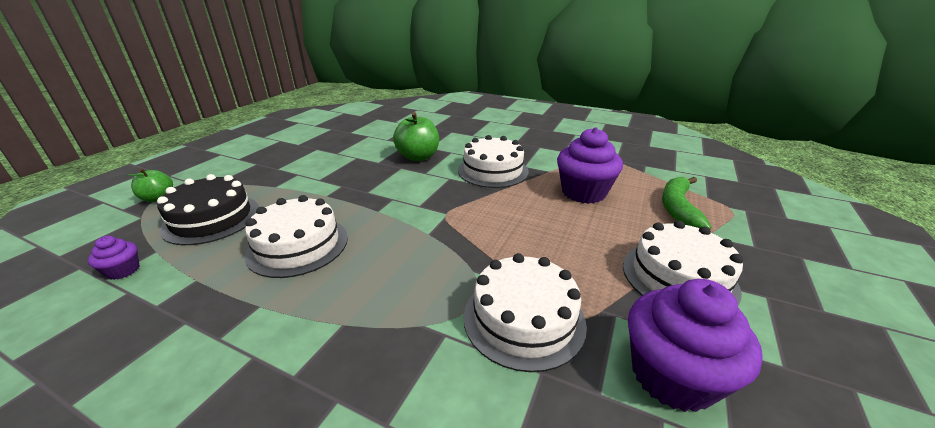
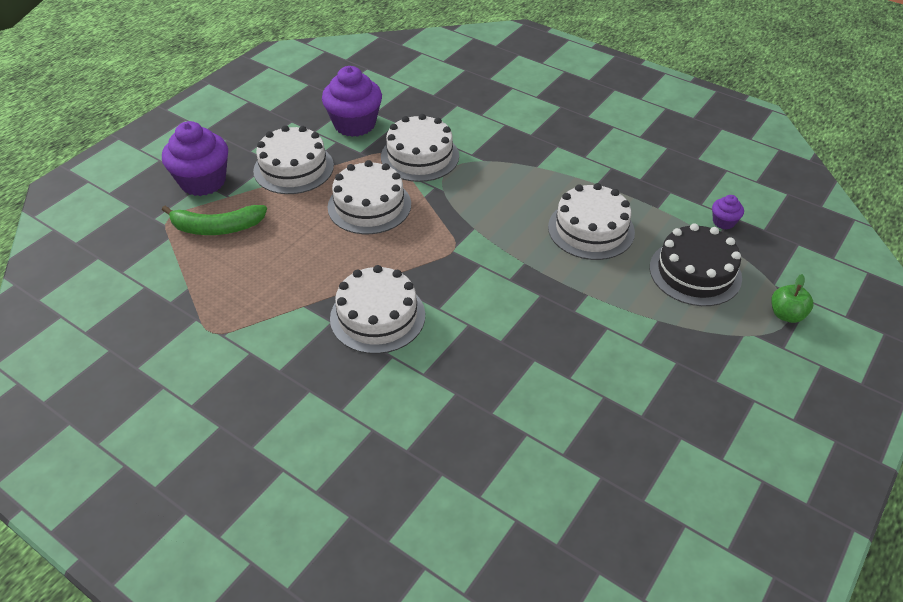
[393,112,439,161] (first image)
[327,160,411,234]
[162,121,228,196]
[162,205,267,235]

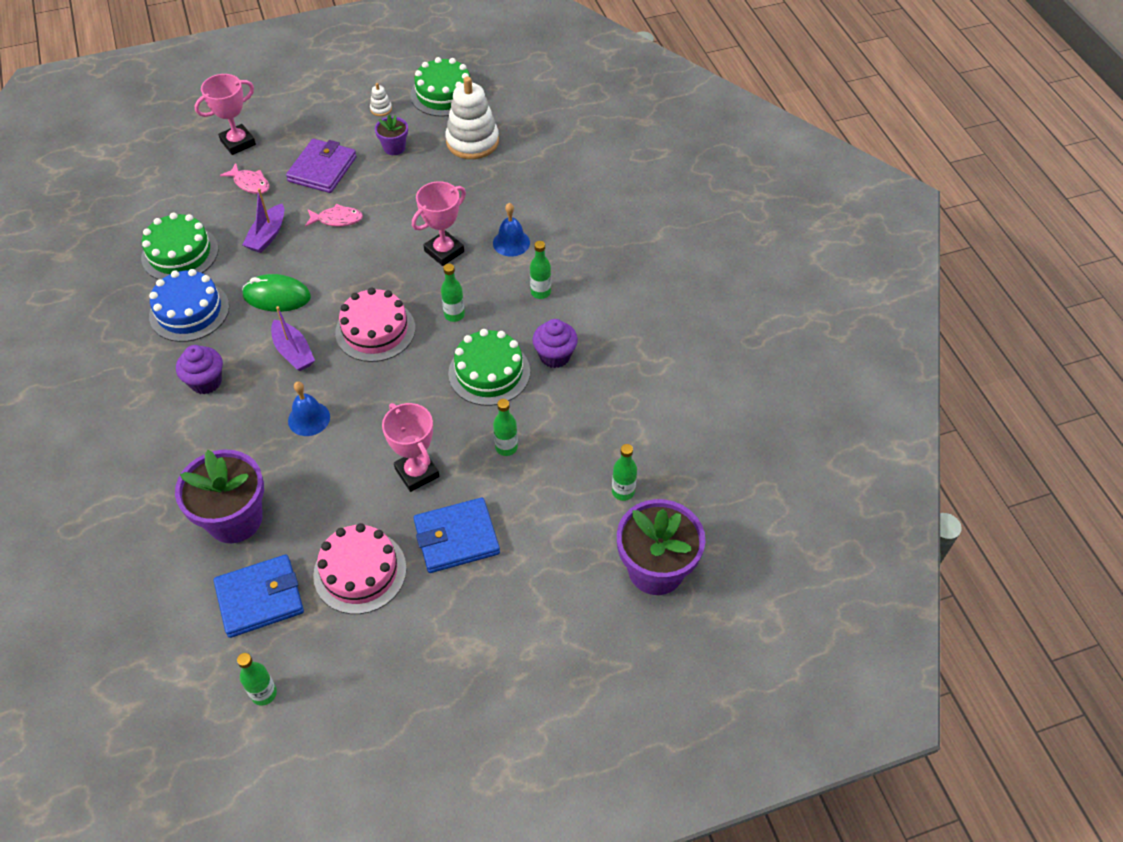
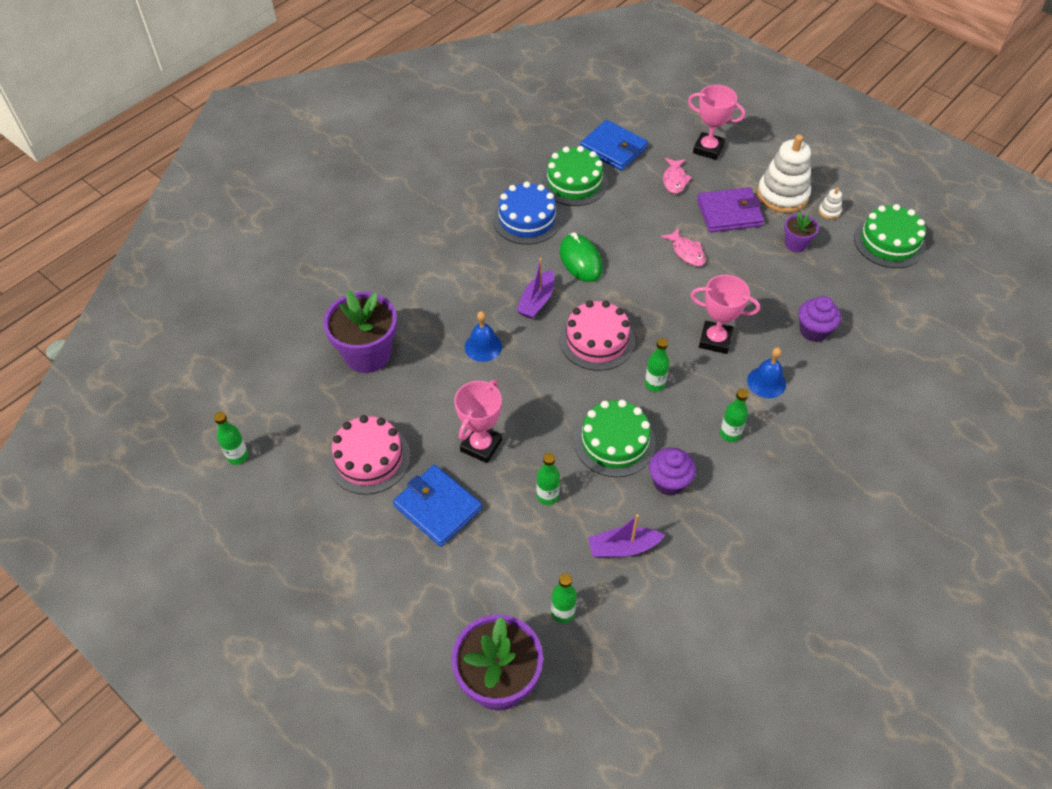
[798,296,841,342]
[580,120,648,171]
[588,514,665,558]
[757,135,811,213]

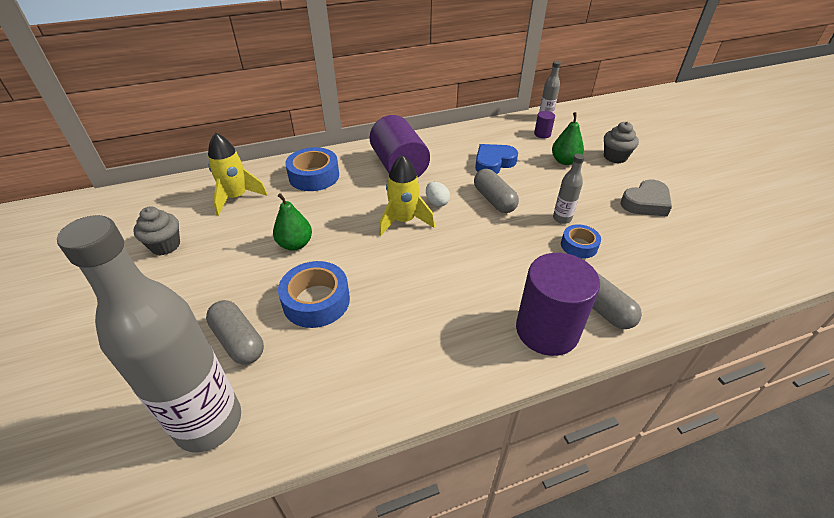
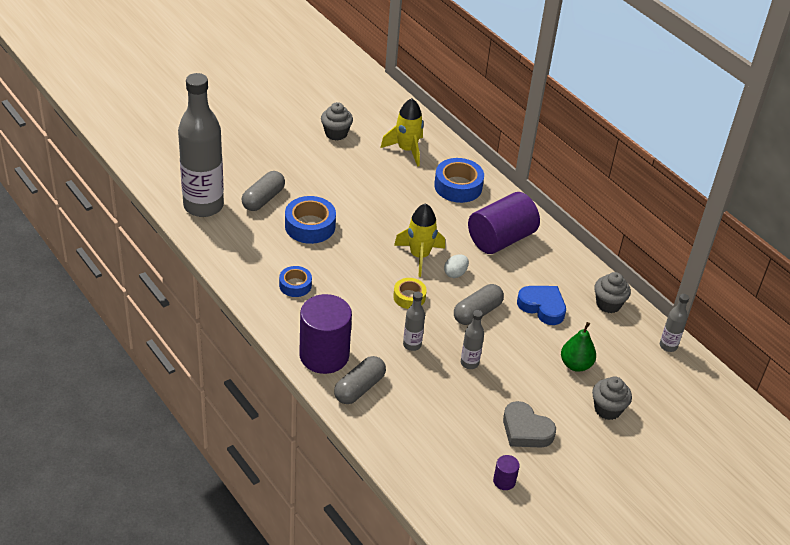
[273,193,312,251] (first image)
[393,278,427,309]
[403,292,425,351]
[594,272,631,313]
[493,455,520,490]
[279,266,312,297]

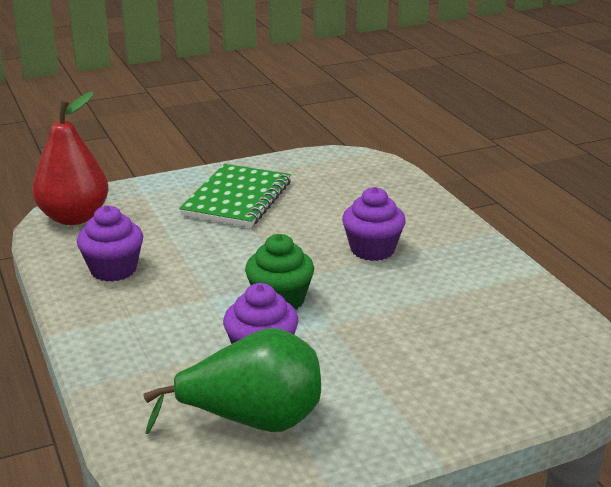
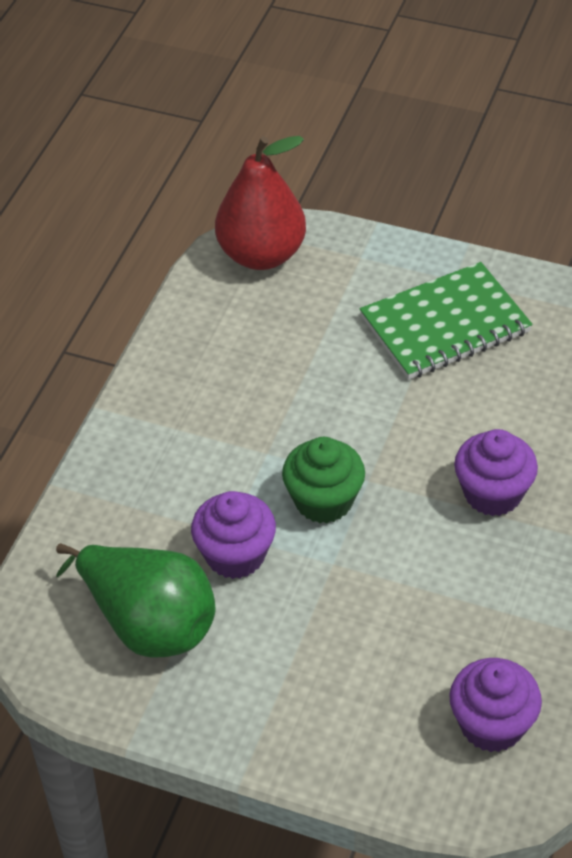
[449,658,542,752]

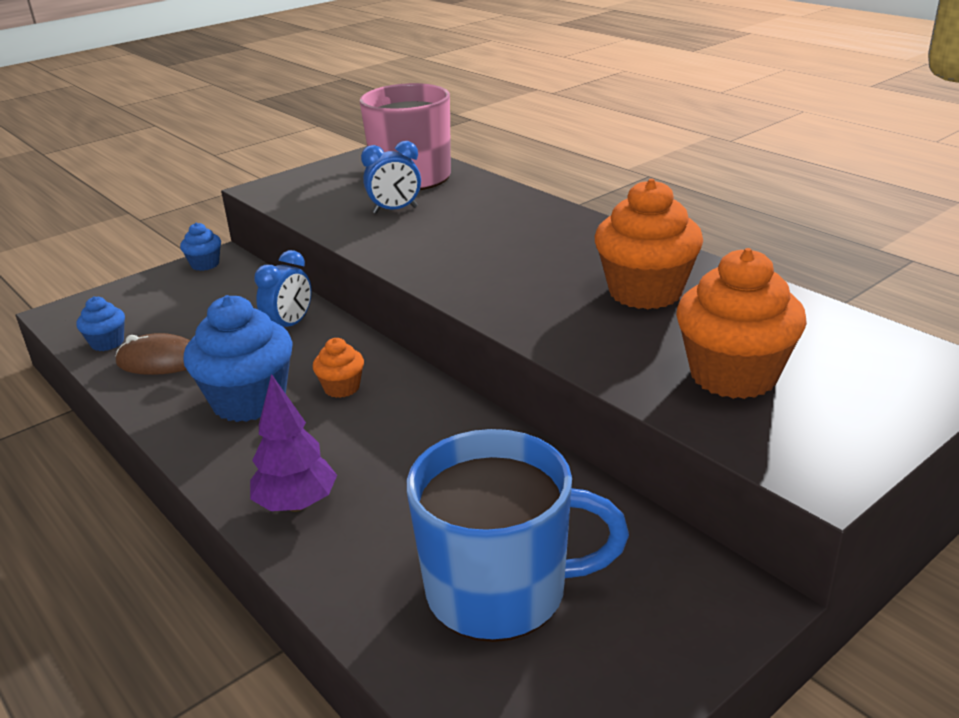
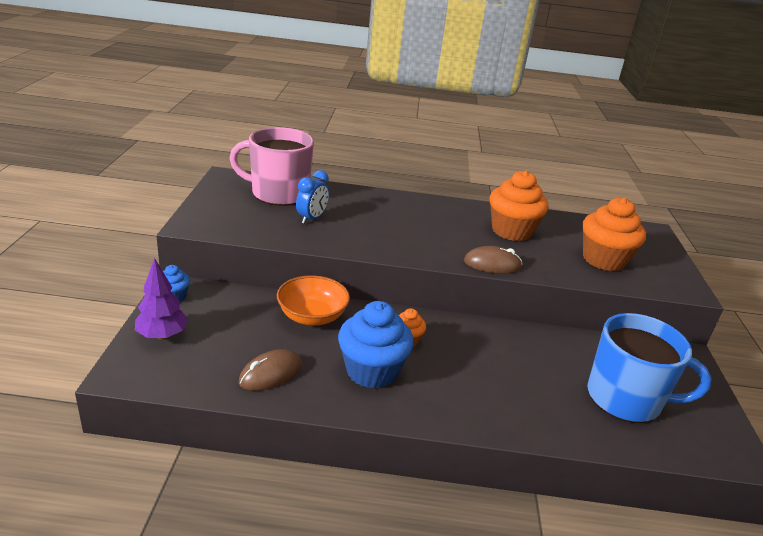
[76,296,125,351] (first image)
[464,246,522,273]
[135,258,188,340]
[277,275,350,326]
[587,313,712,423]

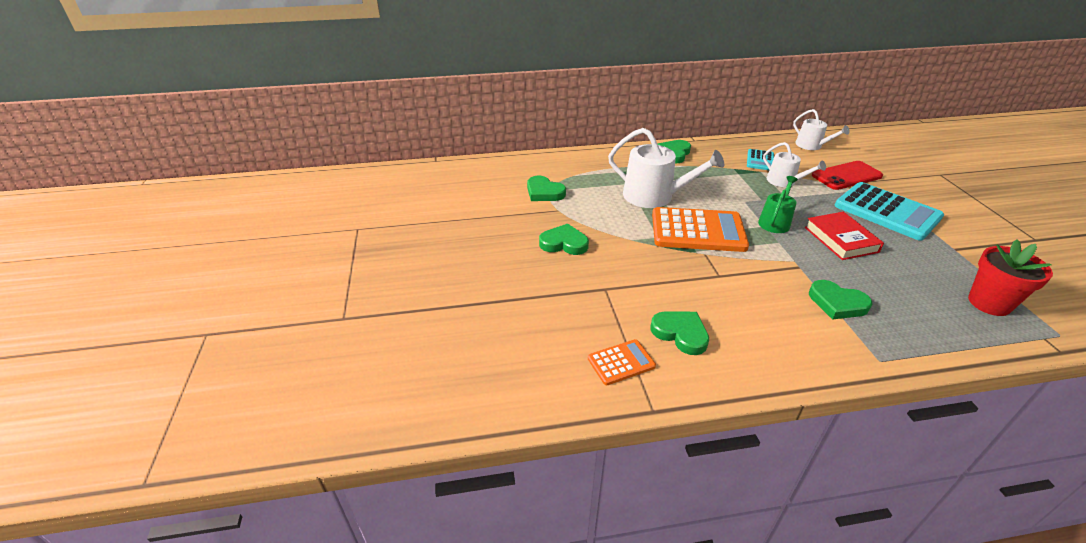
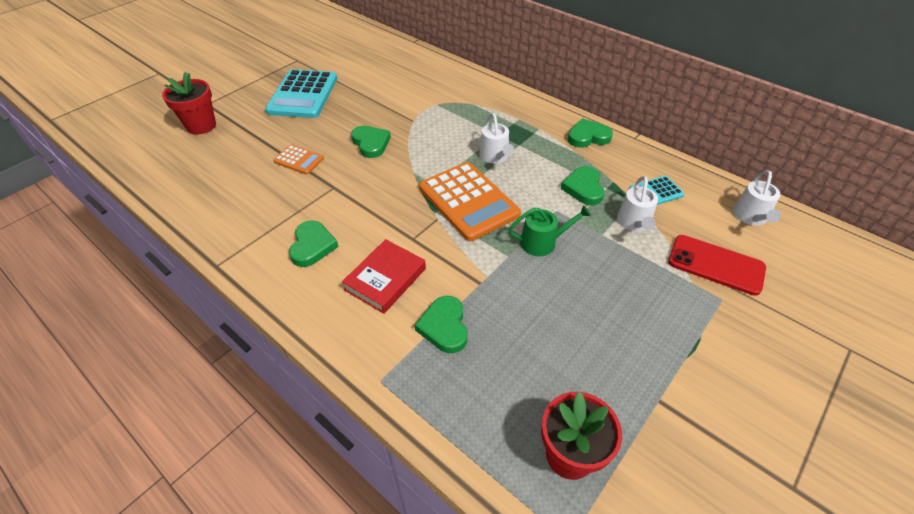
[162,72,216,135]
[561,166,605,205]
[273,144,324,174]
[342,239,426,314]
[265,69,337,118]
[479,113,514,164]

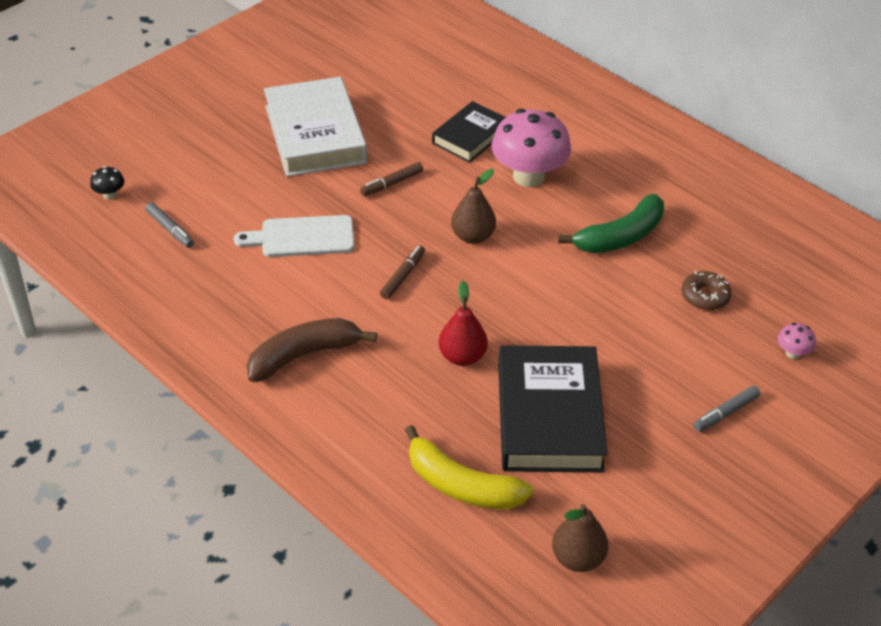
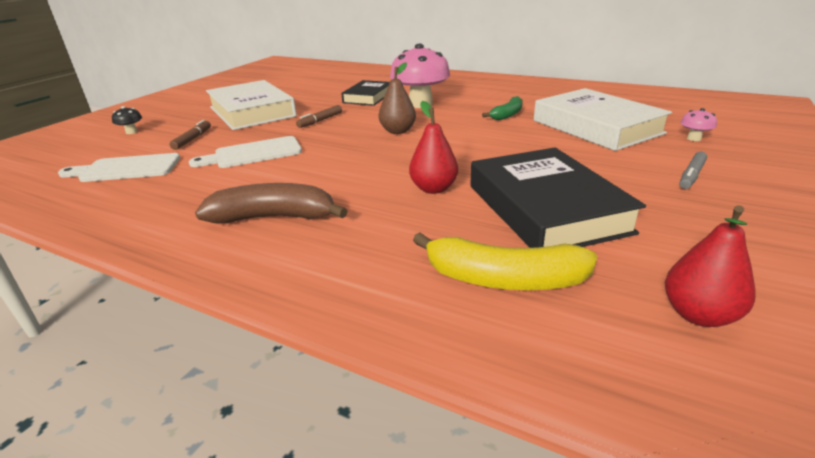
[112,106,142,134]
[170,120,211,150]
[58,153,180,182]
[534,88,672,151]
[665,205,756,327]
[195,183,347,224]
[482,96,522,120]

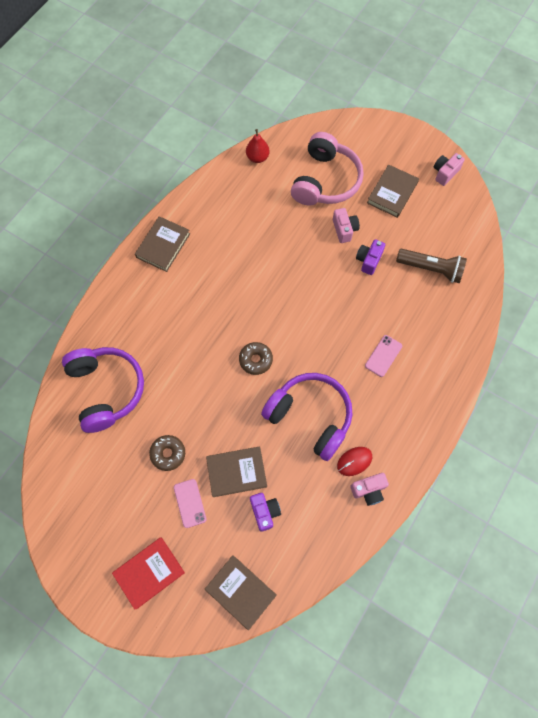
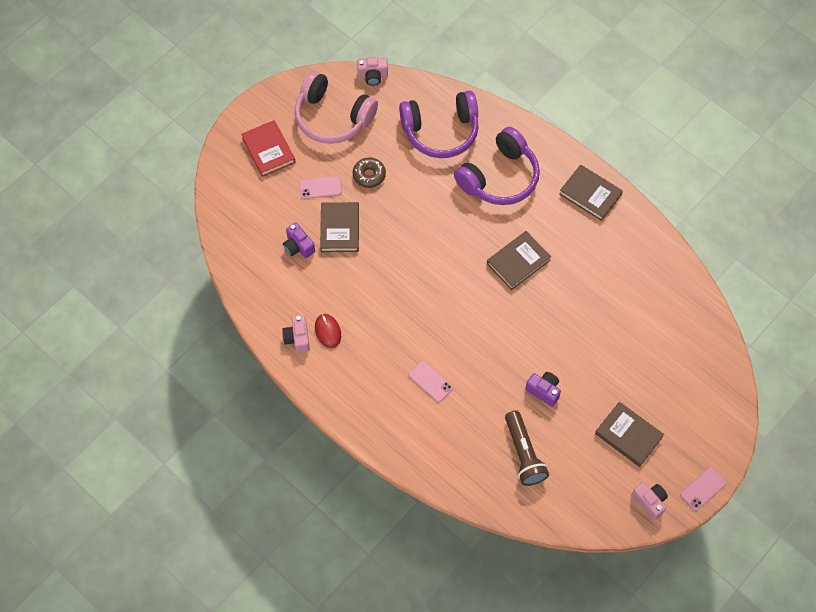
[239,342,273,375] (first image)
[246,129,270,163] (first image)
[680,467,726,511]
[487,231,551,290]
[454,127,540,205]
[295,71,378,144]
[357,57,388,86]
[283,222,315,258]
[505,410,549,486]

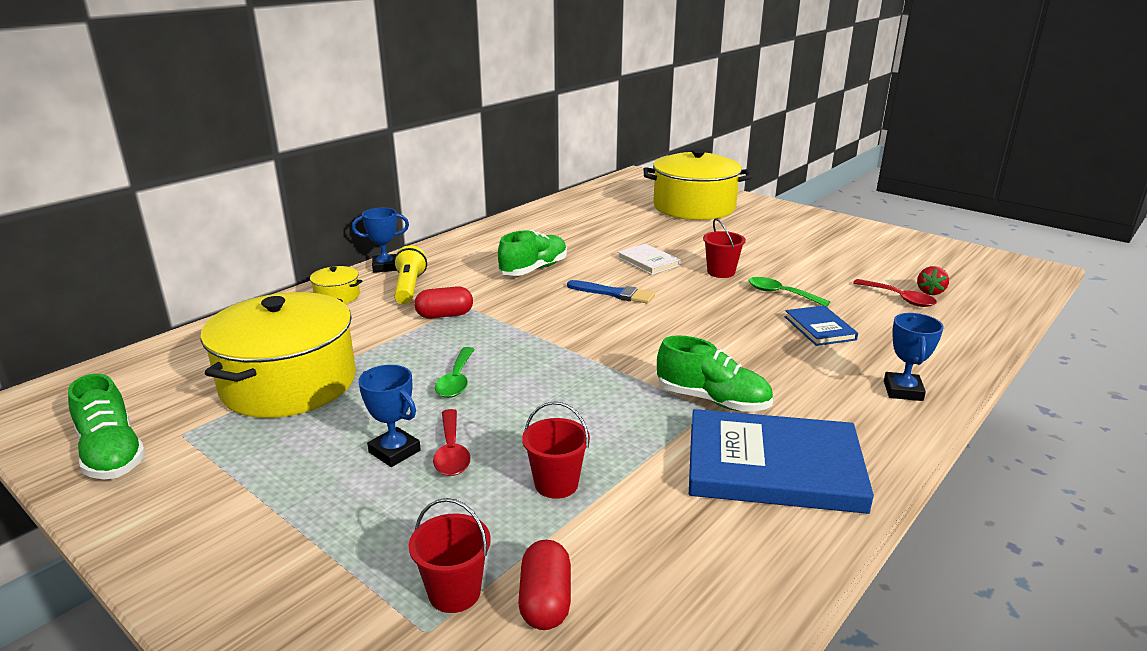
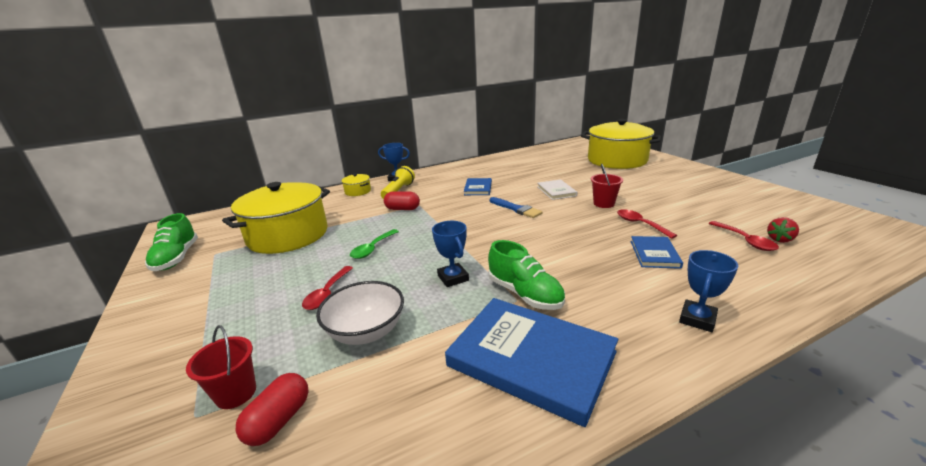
[432,221,469,287]
[464,178,492,195]
[316,281,404,345]
[617,209,677,239]

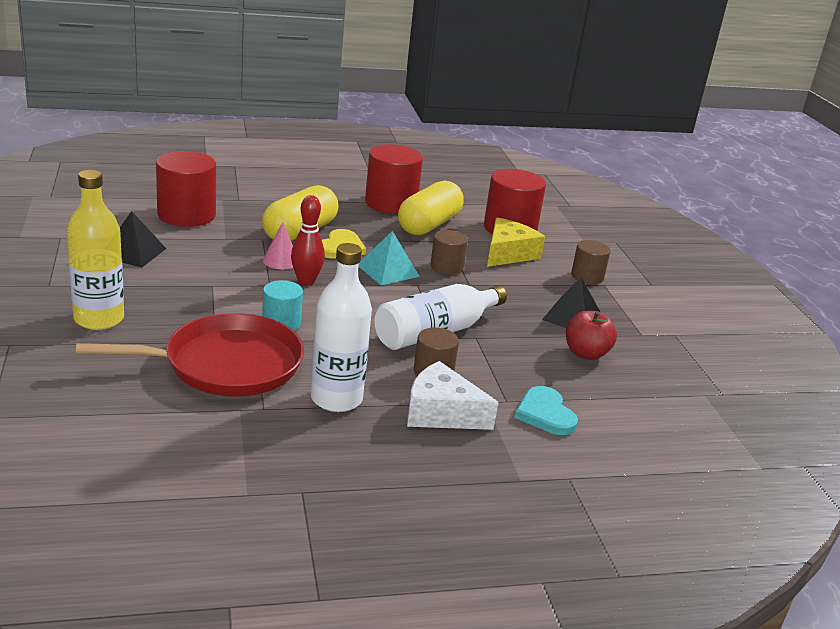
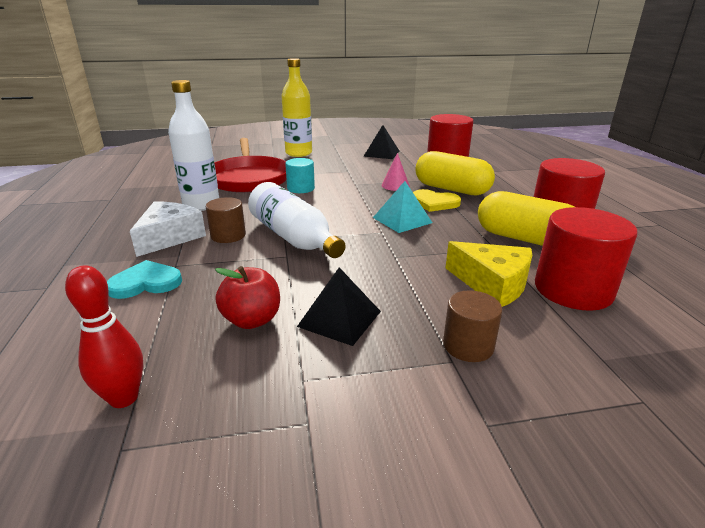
[430,230,468,275] (first image)
[65,265,143,408]

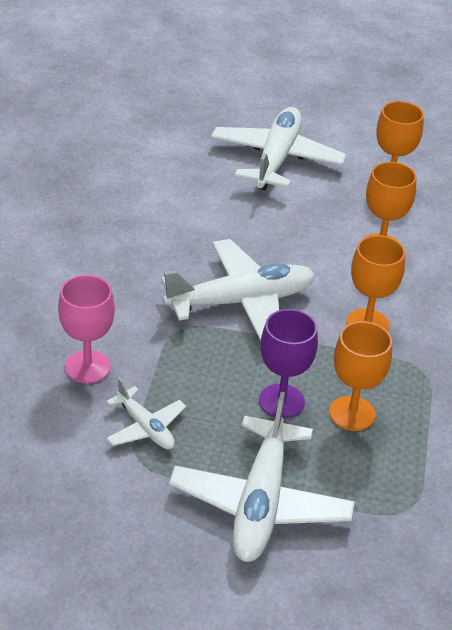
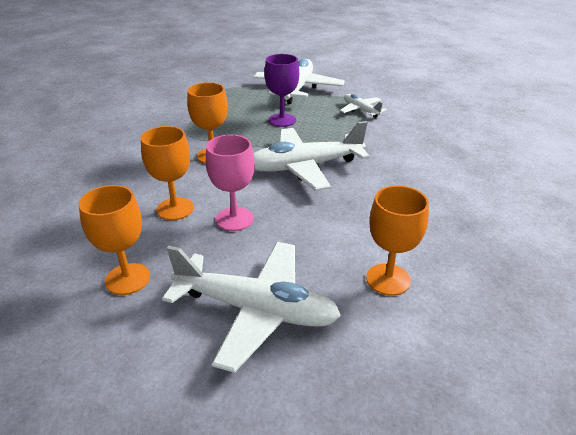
[206,135,255,231]
[366,185,429,296]
[162,242,341,373]

